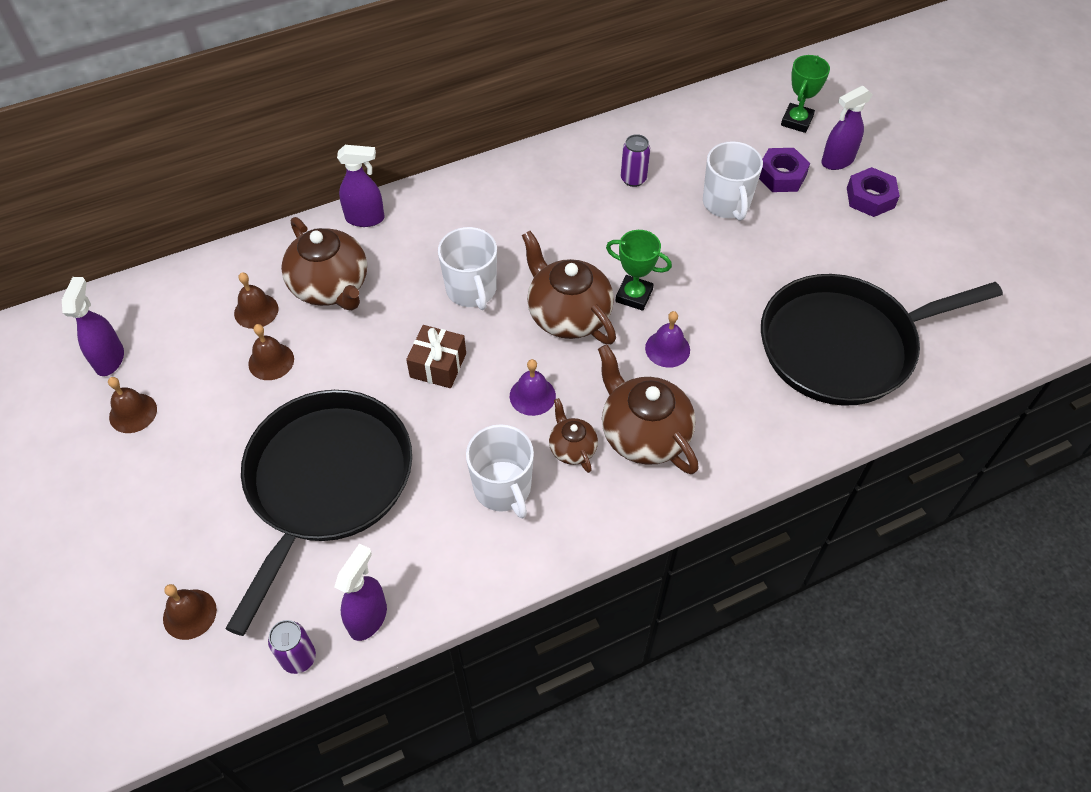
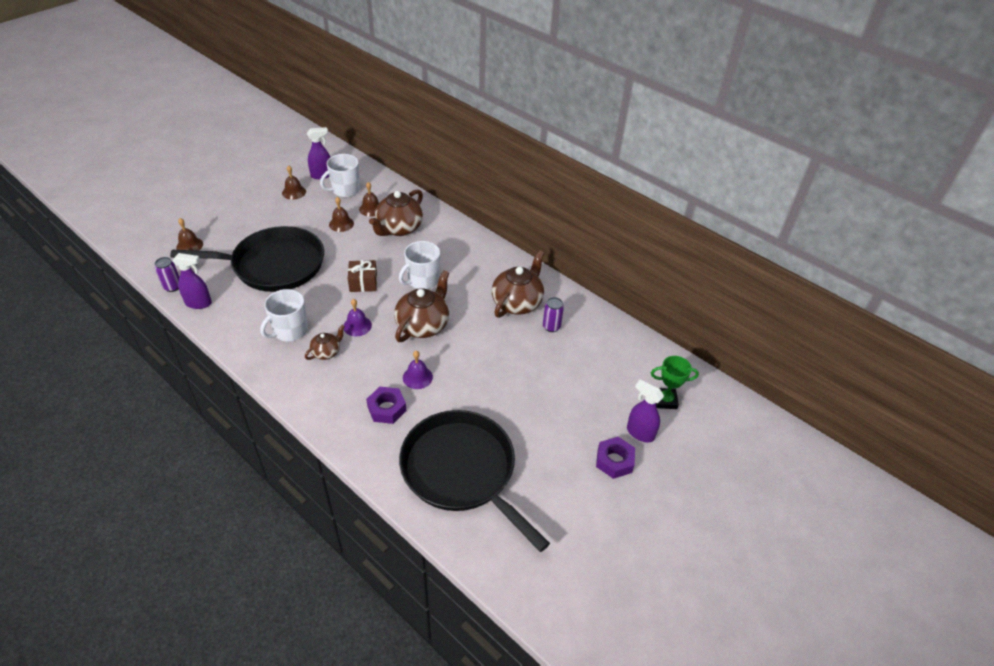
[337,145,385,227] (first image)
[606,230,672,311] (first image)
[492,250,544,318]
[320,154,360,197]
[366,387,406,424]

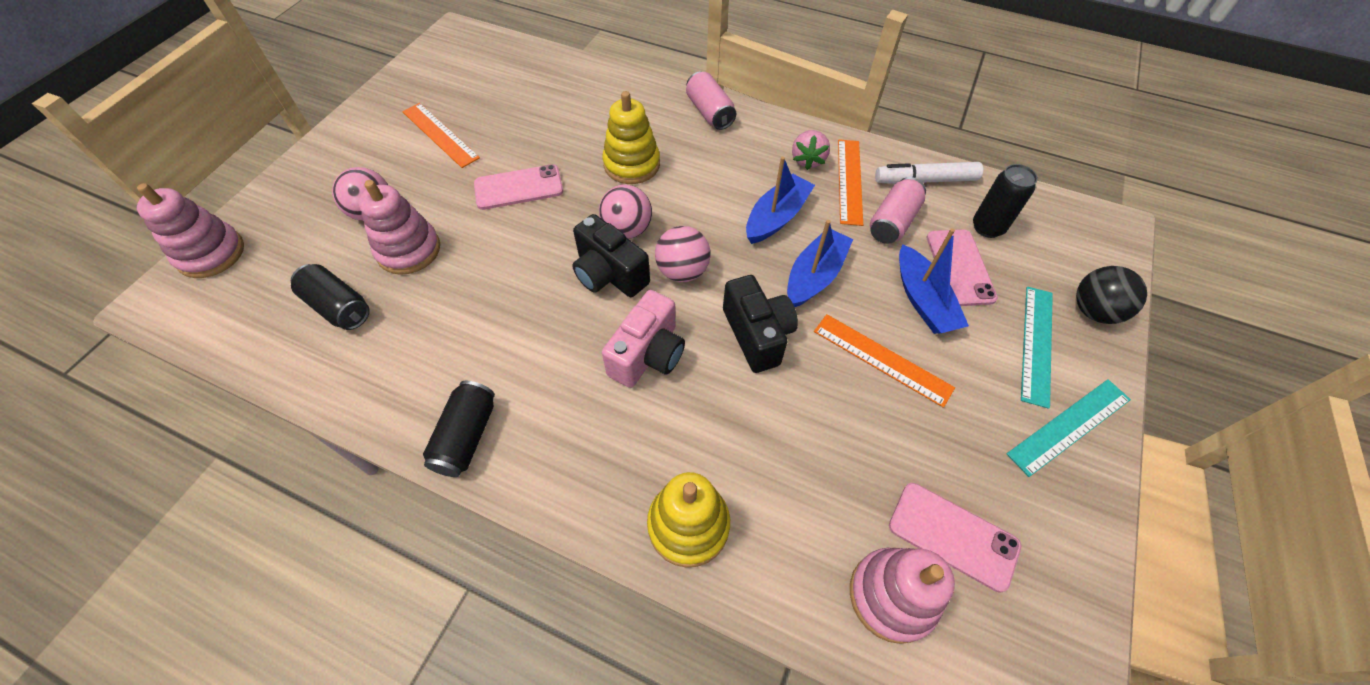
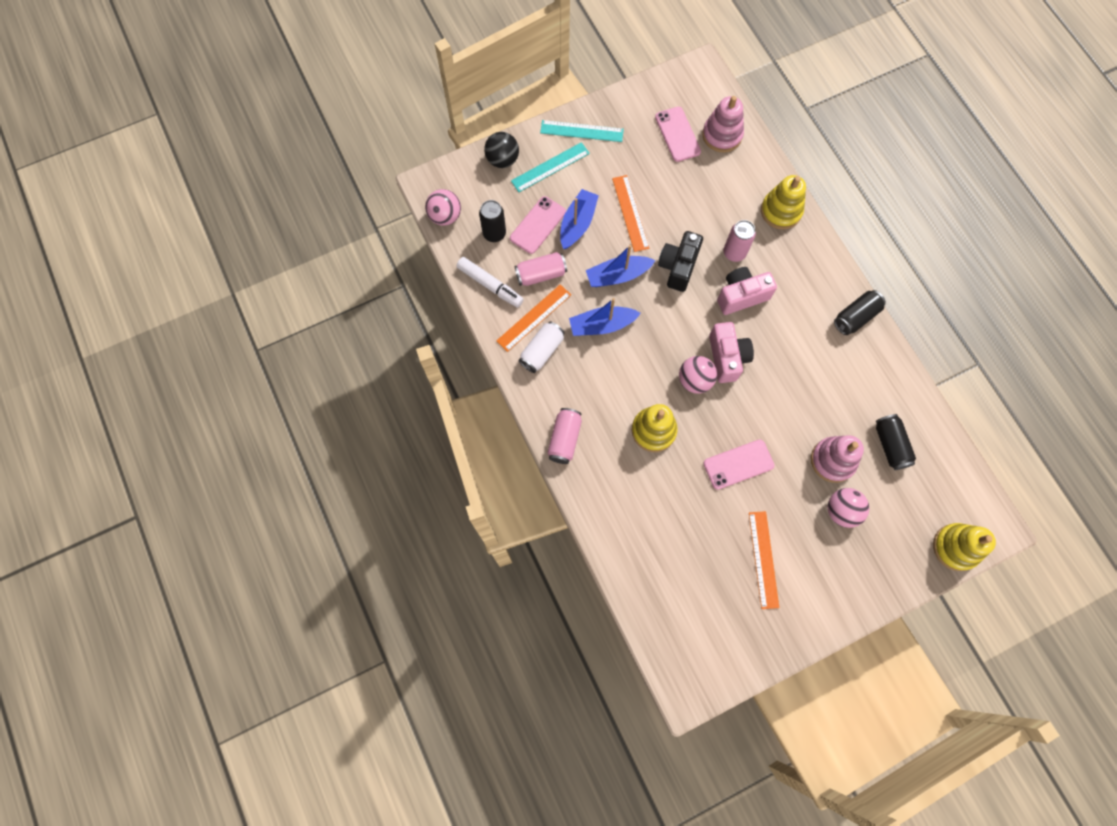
[724,220,756,262]
[425,189,461,226]
[518,322,564,373]
[933,523,996,571]
[709,322,754,383]
[703,439,774,490]

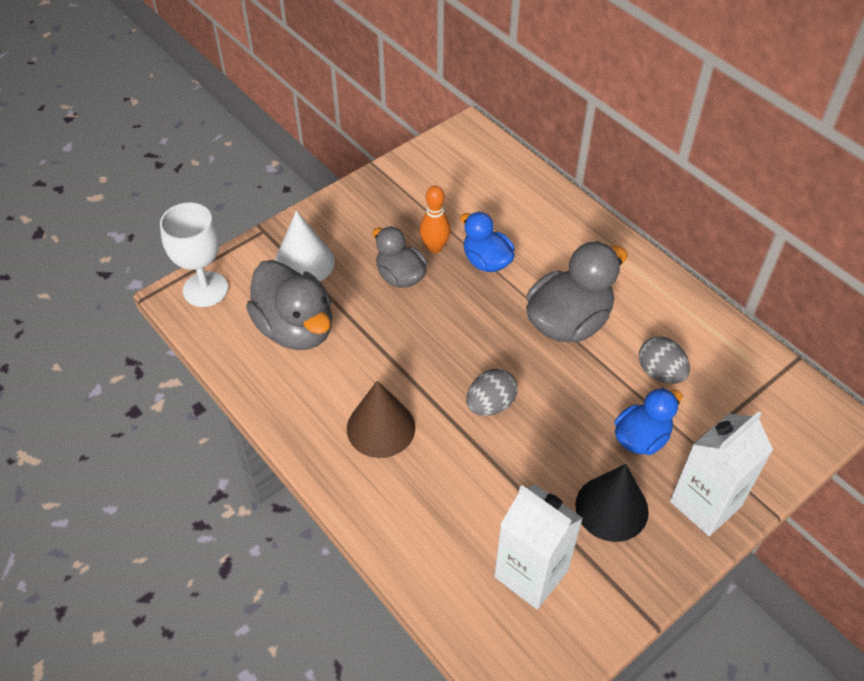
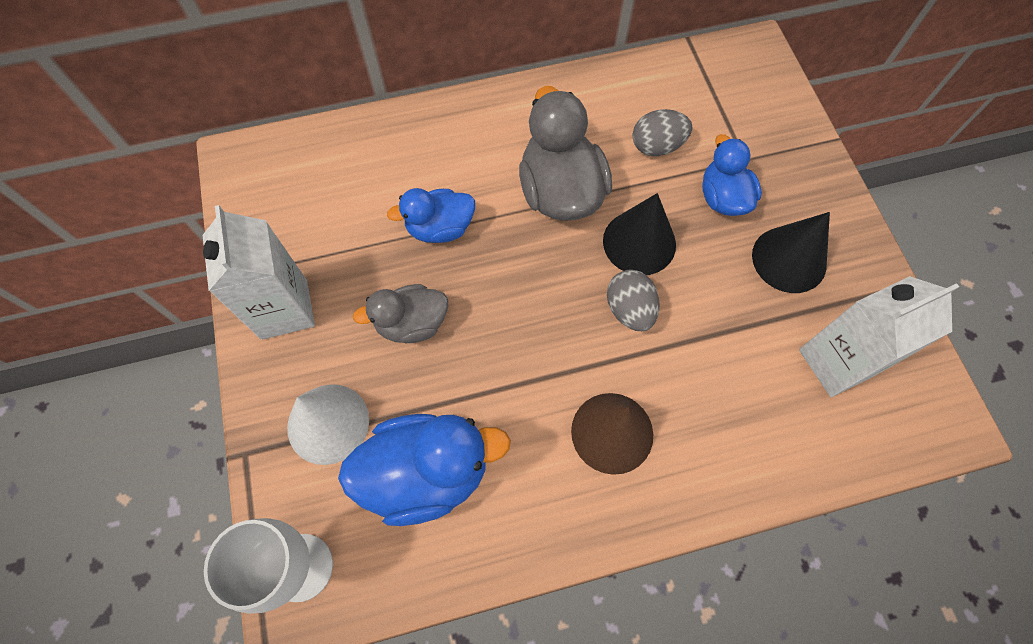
[420,185,451,253] (first image)
[603,193,676,275]
[202,205,315,340]
[338,414,511,526]

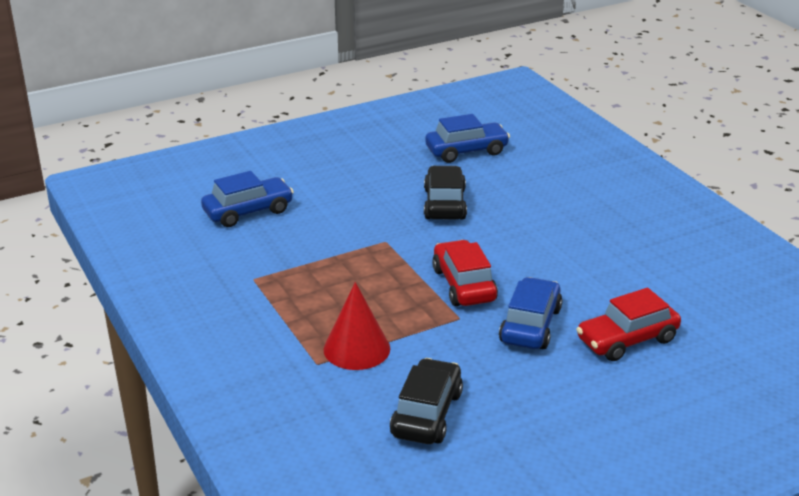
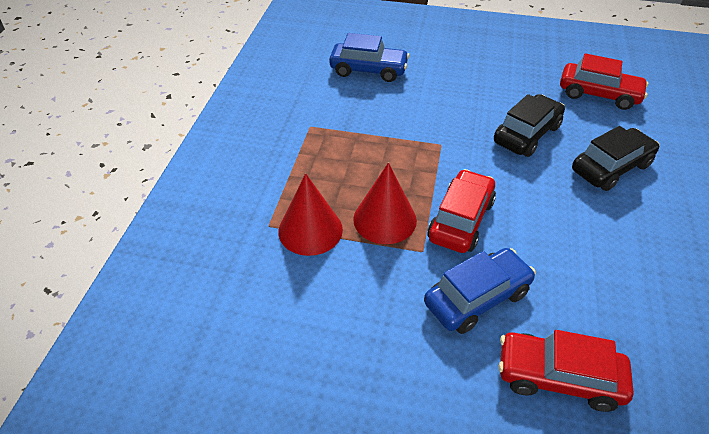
[353,163,417,244]
[572,126,660,191]
[560,53,649,110]

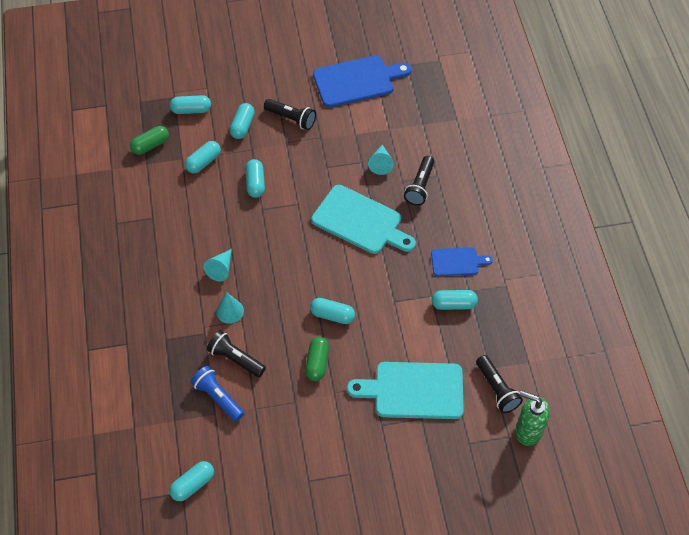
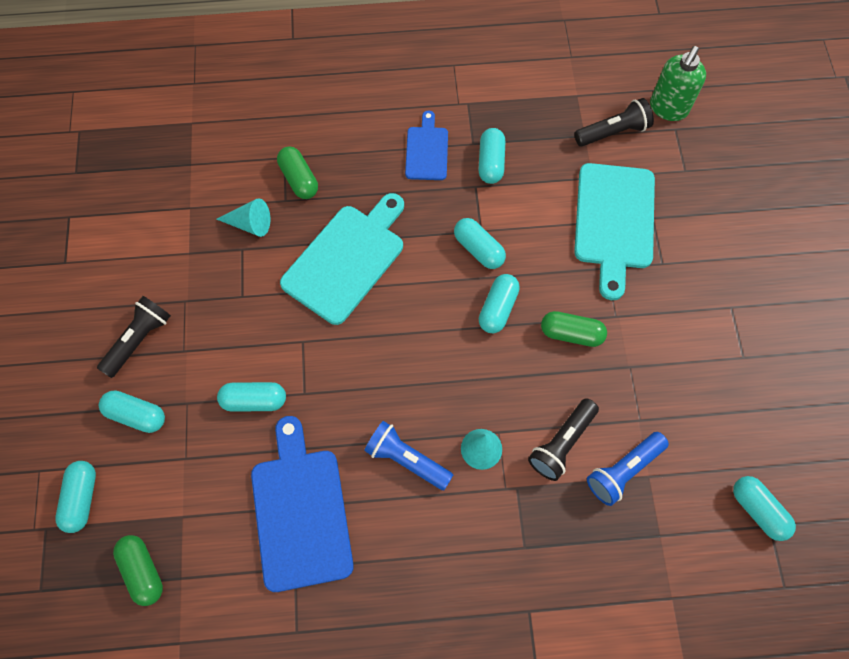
[454,218,506,269]
[251,416,354,592]
[364,421,453,490]
[277,147,318,199]

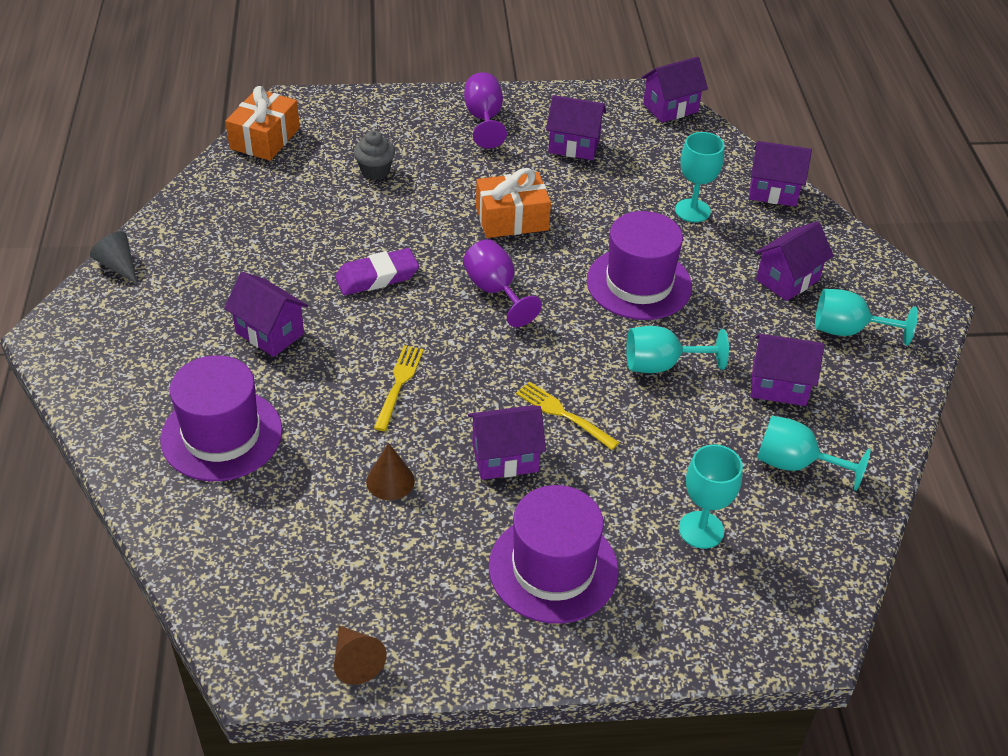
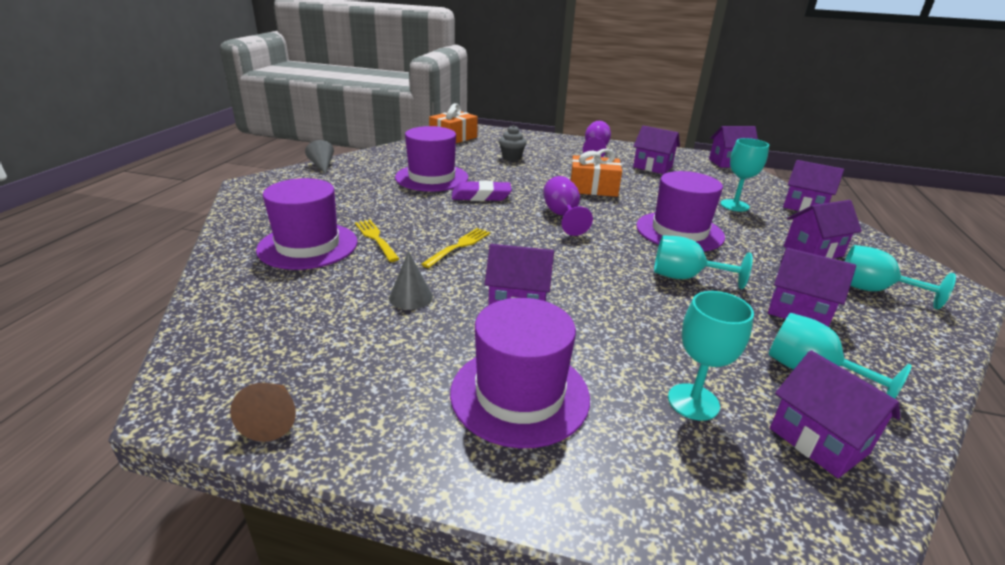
[395,126,468,192]
[770,350,900,478]
[355,220,399,262]
[389,251,433,310]

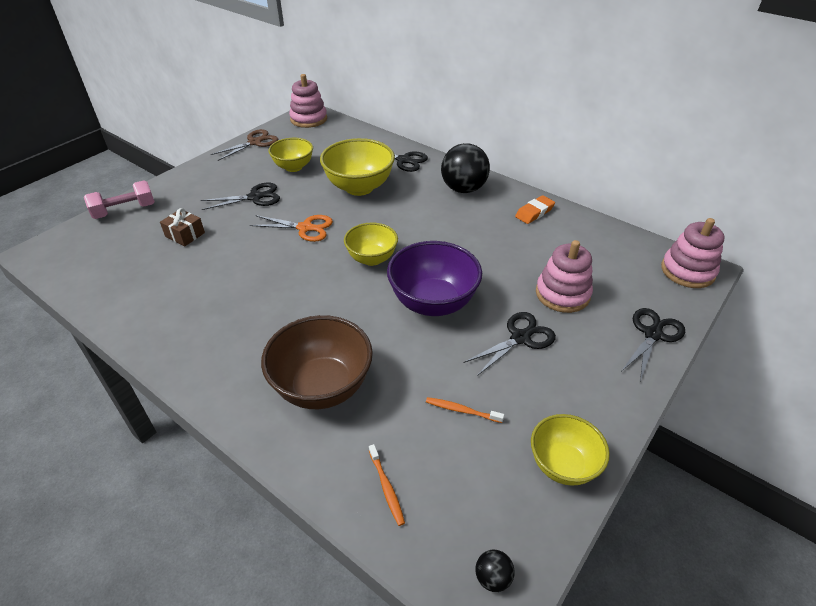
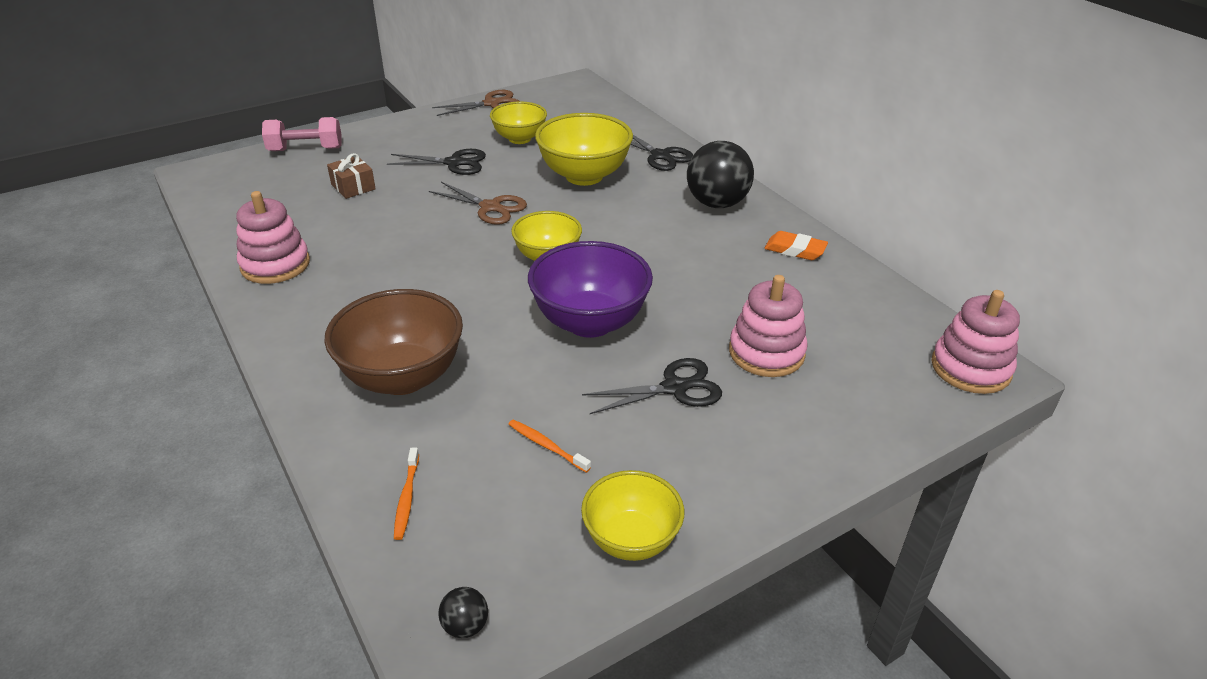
[621,308,685,381] (first image)
[236,191,310,284]
[429,182,527,225]
[764,231,828,260]

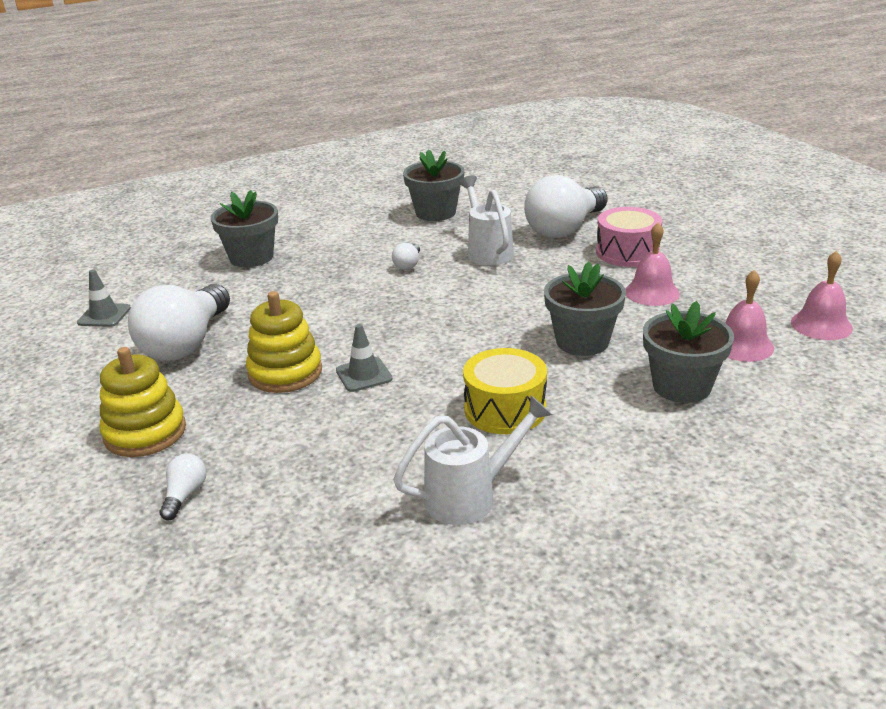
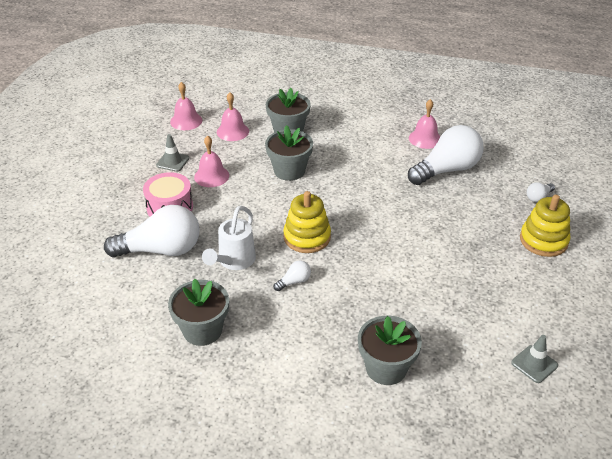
[463,348,547,434] (first image)
[408,125,483,185]
[283,191,331,253]
[156,134,189,172]
[409,99,441,149]

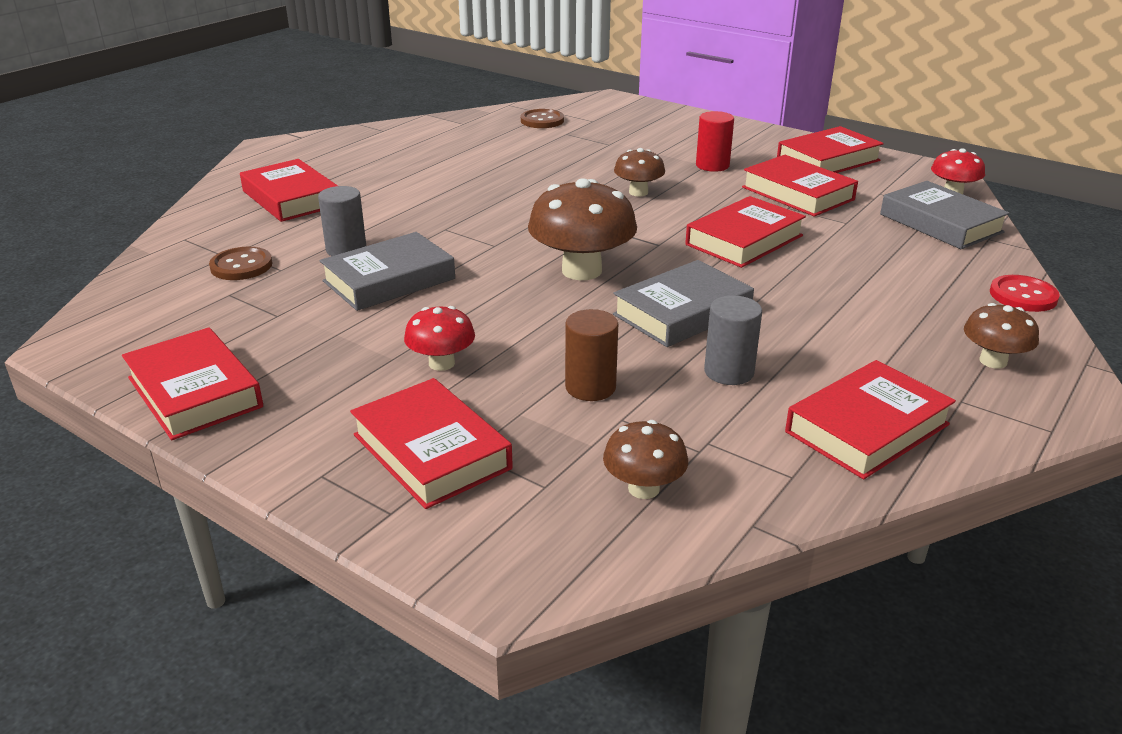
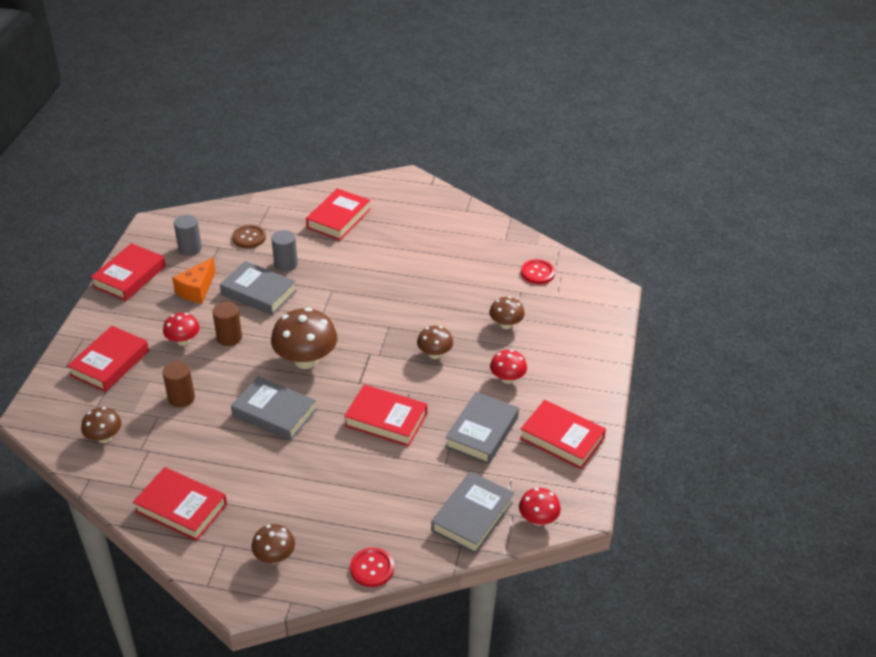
[172,257,216,303]
[213,302,242,346]
[489,296,525,329]
[174,215,202,256]
[490,350,527,384]
[521,259,555,284]
[445,392,519,464]

